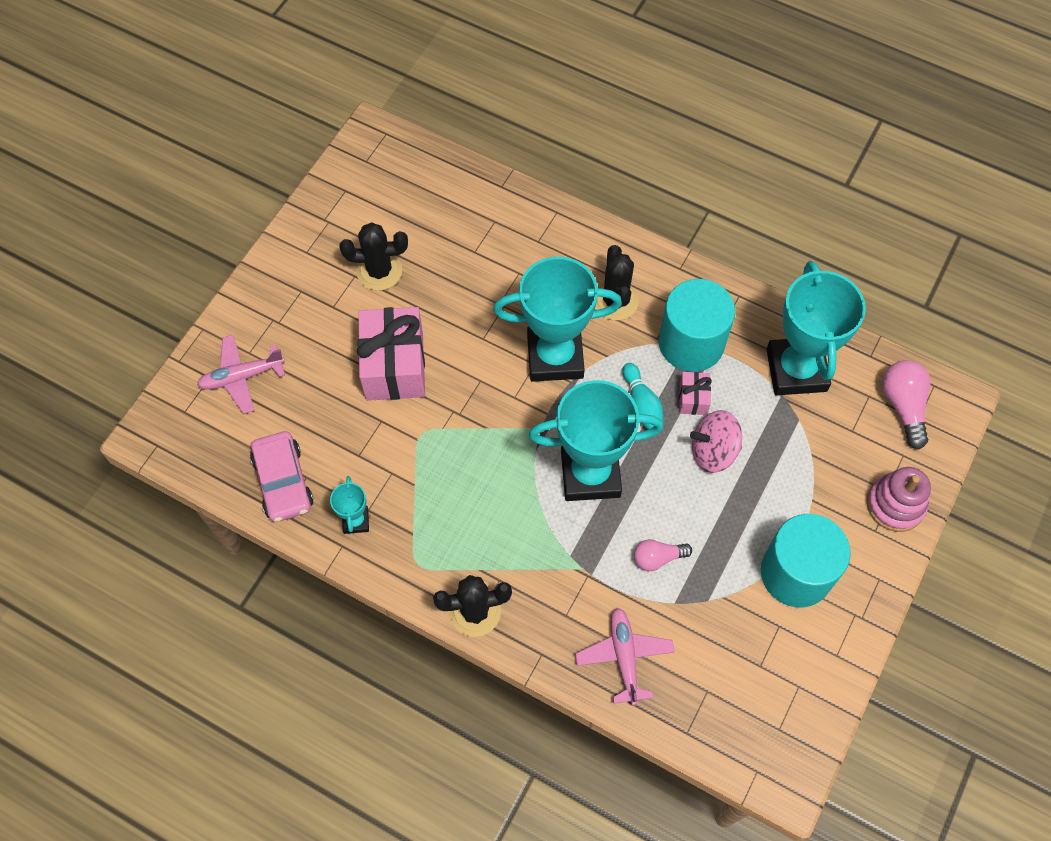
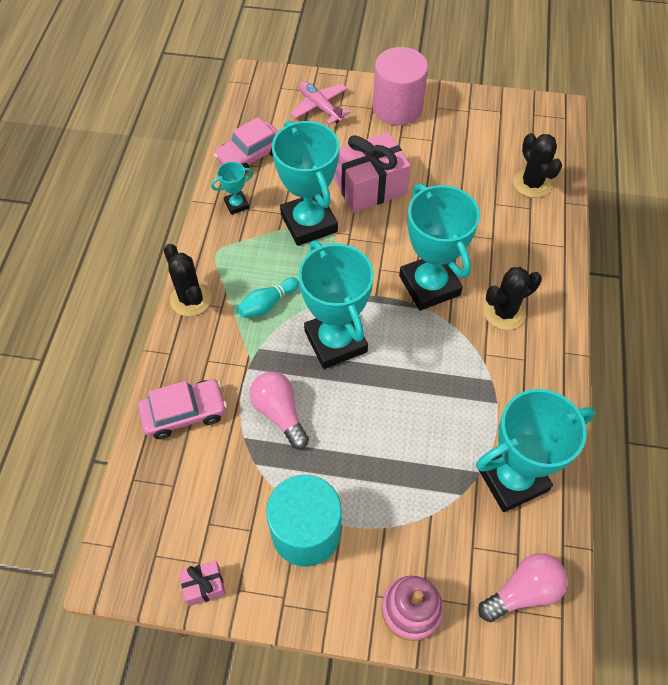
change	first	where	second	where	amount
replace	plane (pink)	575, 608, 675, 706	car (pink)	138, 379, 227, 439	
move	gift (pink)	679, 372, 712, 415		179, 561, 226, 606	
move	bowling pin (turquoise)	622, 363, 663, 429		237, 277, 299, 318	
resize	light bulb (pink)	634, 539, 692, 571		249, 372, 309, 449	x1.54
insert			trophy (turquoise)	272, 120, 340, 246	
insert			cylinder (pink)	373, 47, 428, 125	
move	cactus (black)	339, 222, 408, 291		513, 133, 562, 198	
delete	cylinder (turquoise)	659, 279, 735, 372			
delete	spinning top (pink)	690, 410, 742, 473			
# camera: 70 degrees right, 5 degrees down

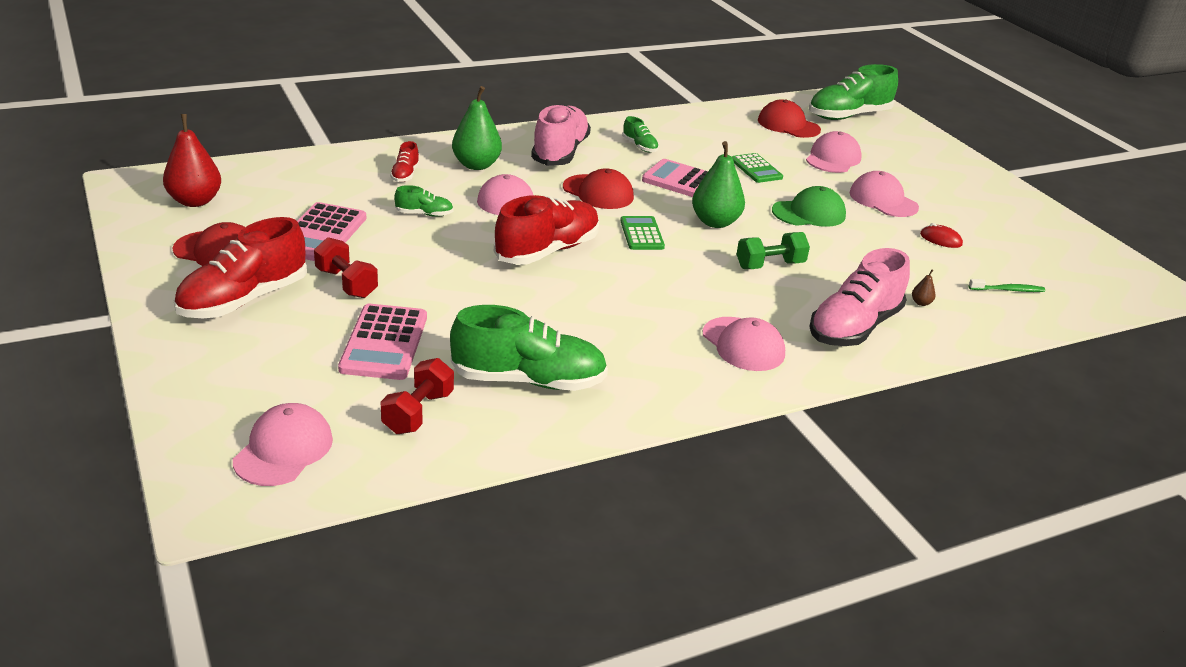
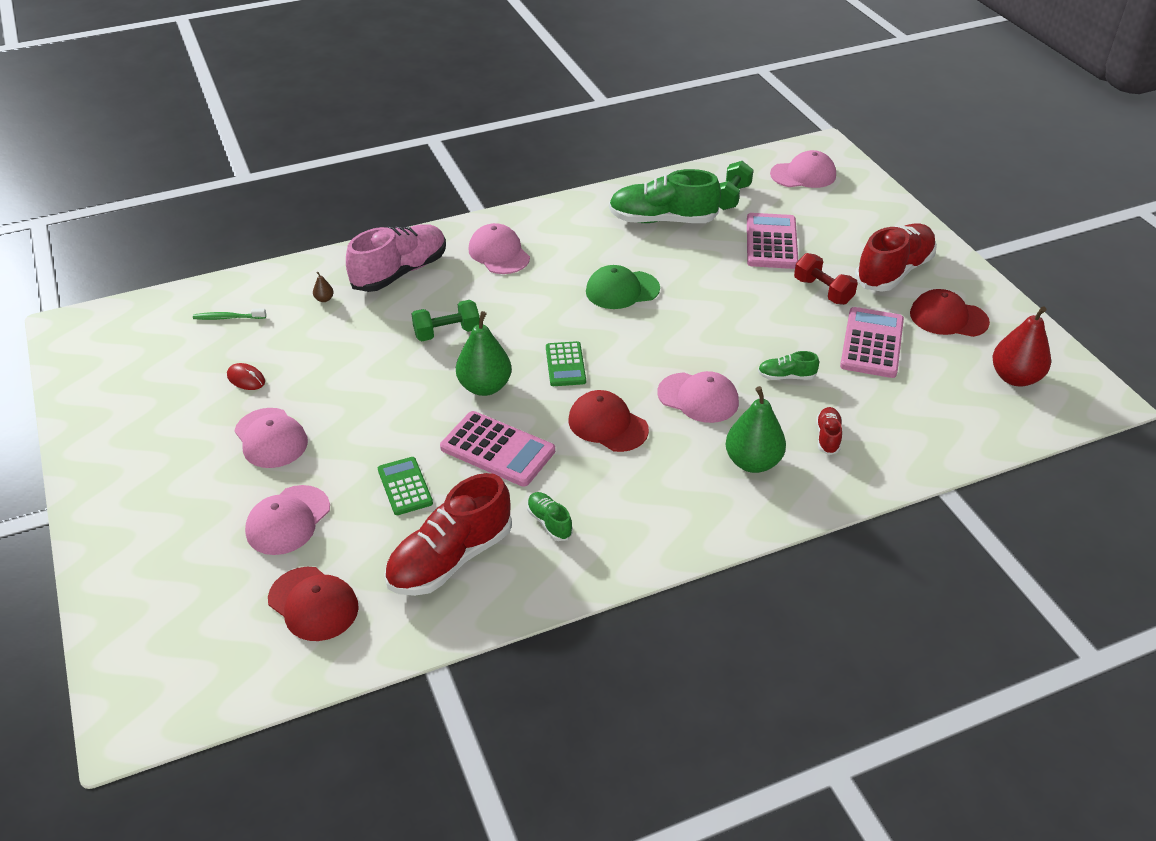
change	first	where	second	where	amount
move	shoe (red)	494, 195, 599, 265		384, 473, 512, 596	
move	cap (green)	772, 186, 846, 227		586, 265, 660, 309	
recolor	dumbbell (red)	381, 358, 454, 434	dumbbell (green)	719, 161, 753, 210	
rotate	cap (pink)	233, 403, 333, 486		770, 150, 836, 188	120 degrees counterclockwise
delete	shoe (pink)	531, 104, 591, 166			
delete	shoe (green)	809, 64, 898, 120			
# camera: 175 degrees left, 10 degrees up

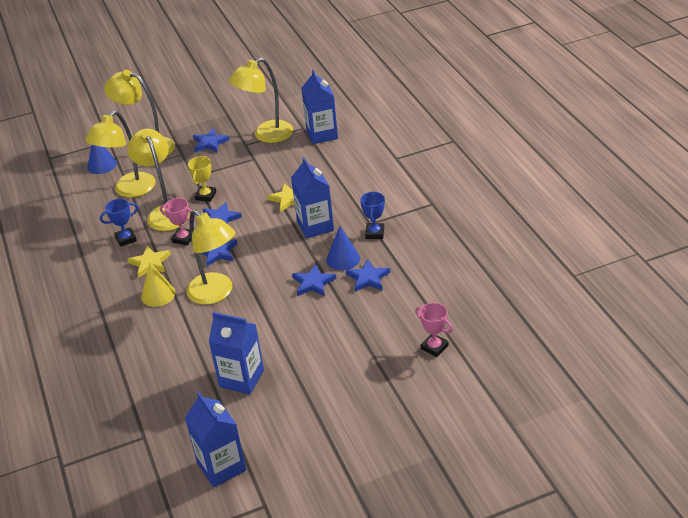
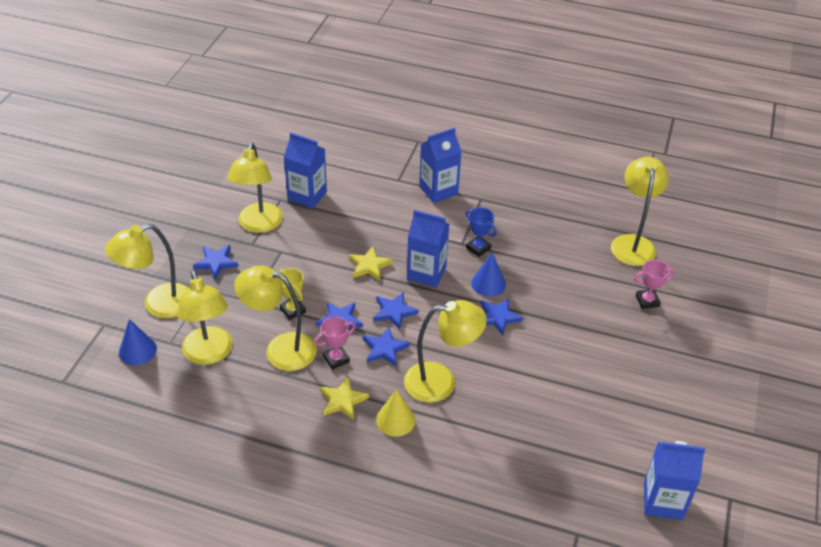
change	first	where	second	where	amount
move	star (blue)	346, 259, 391, 292		373, 292, 419, 330	
move	carton (blue)	209, 312, 264, 395		419, 128, 462, 203	
insert			lamp (yellow)	611, 157, 669, 266	
delete	trophy (blue)	100, 199, 138, 247			
# camera: 55 degrees left, 5 degrees up

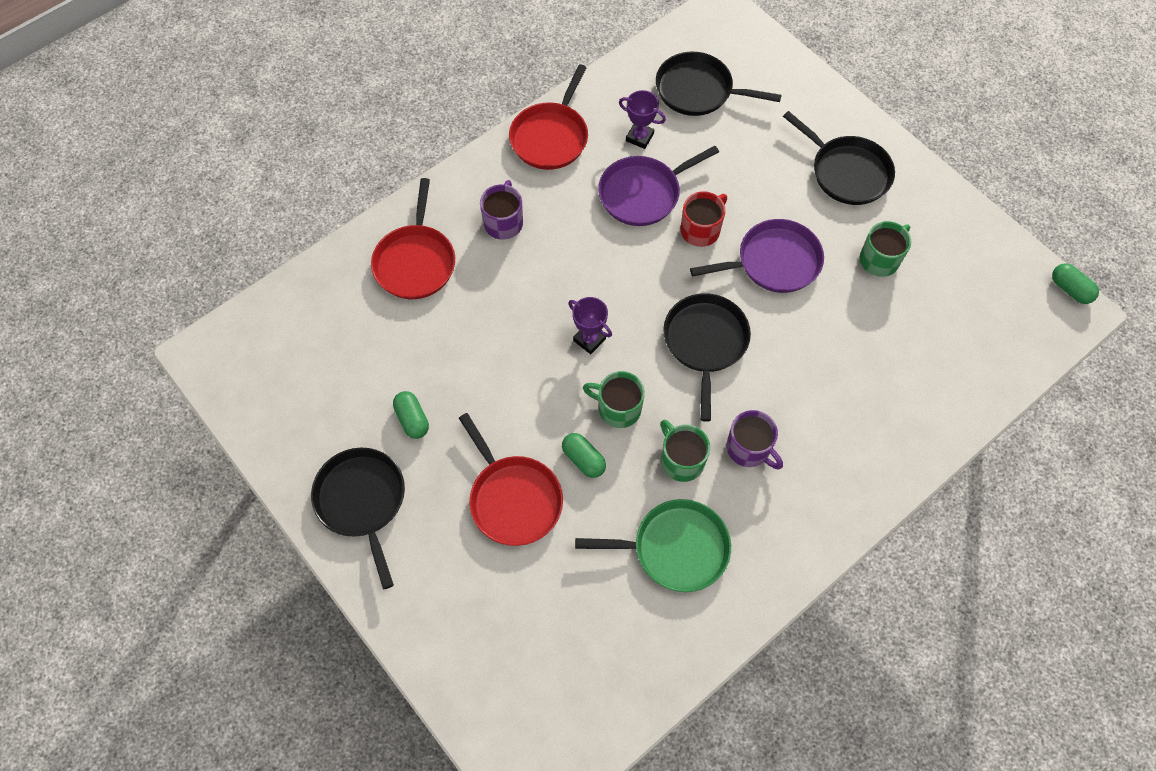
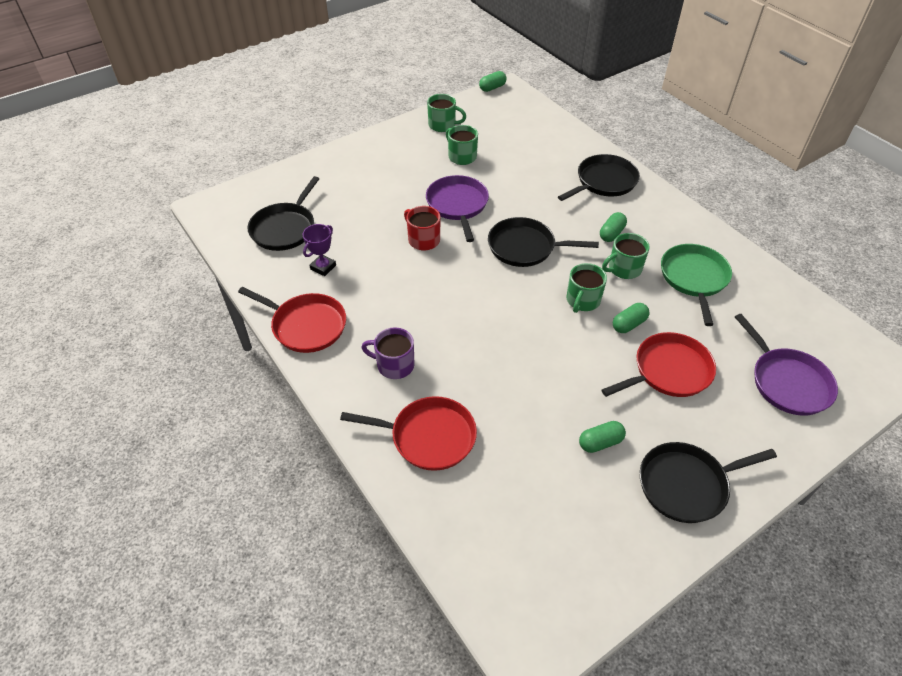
change	first	where	second	where	amount
insert			mug (green)	427, 94, 466, 132	
move	pan (black)	783, 111, 895, 205		558, 154, 640, 201	
replace	mug (purple)	726, 410, 783, 470	capsule (green)	600, 212, 627, 242	
move	pan (purple)	598, 146, 719, 226		735, 314, 838, 415	
delete	trophy (purple)	568, 297, 612, 354			
# camera: 85 degrees left, 15 degrees down

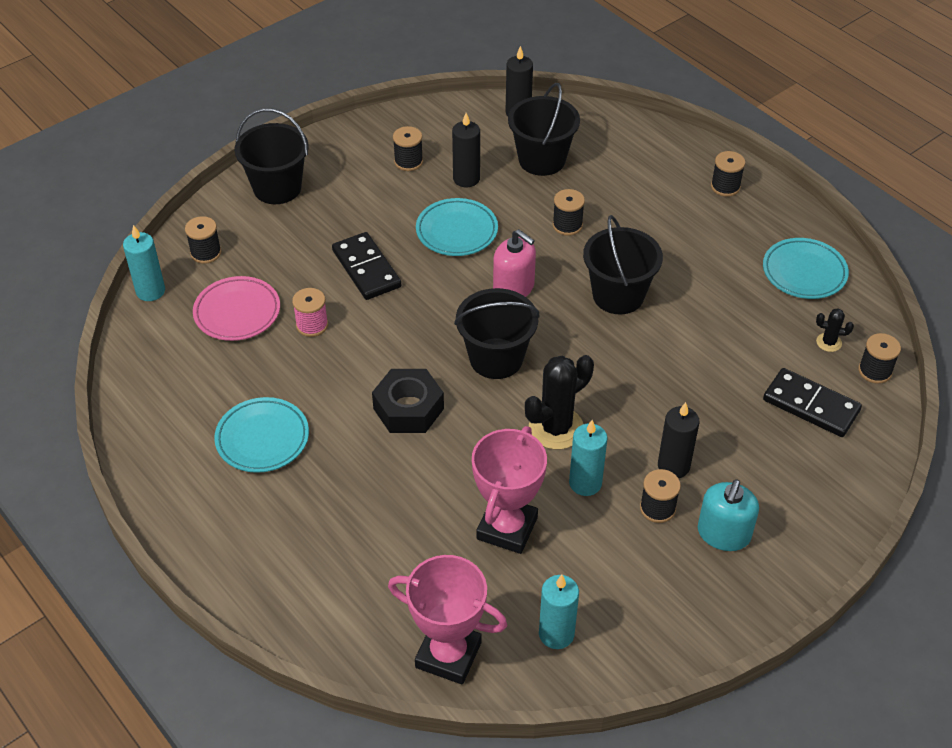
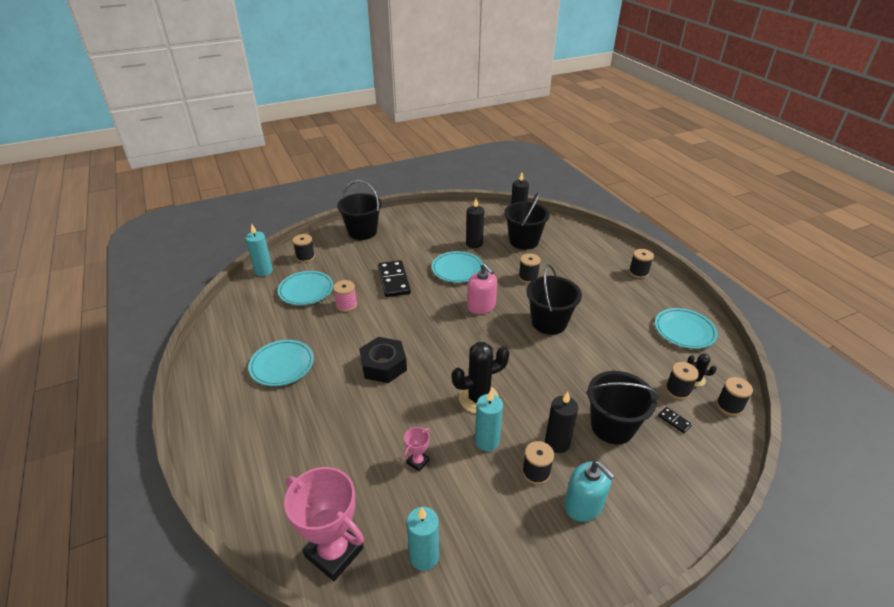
change	first	where	second	where	amount
recolor	plate (pink)	193, 276, 280, 341	plate (turquoise)	278, 271, 333, 305	
resize	trophy (pink)	472, 426, 547, 554		404, 427, 430, 472	x0.45
rotate	soap dispenser (turquoise)	698, 479, 759, 551		564, 461, 615, 522	75 degrees counterclockwise
move	bucket (black)	454, 288, 540, 379		586, 371, 659, 444	
resize	domino (black)	763, 368, 862, 437		658, 407, 692, 433	x0.44
move	spool (black)	393, 126, 423, 171		665, 362, 699, 400	
# camera: 15 degrees right, 10 degrees down

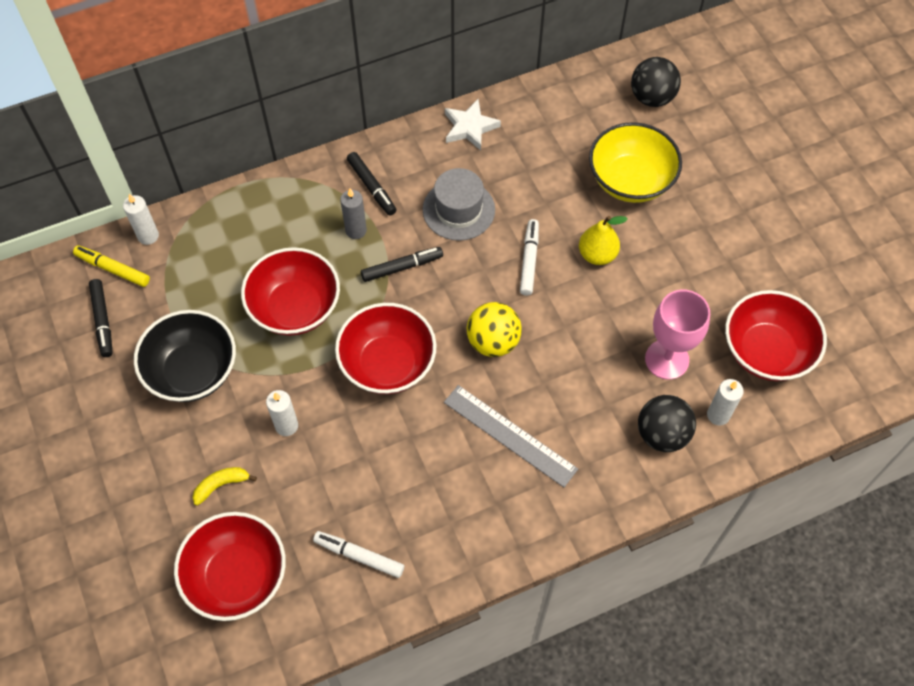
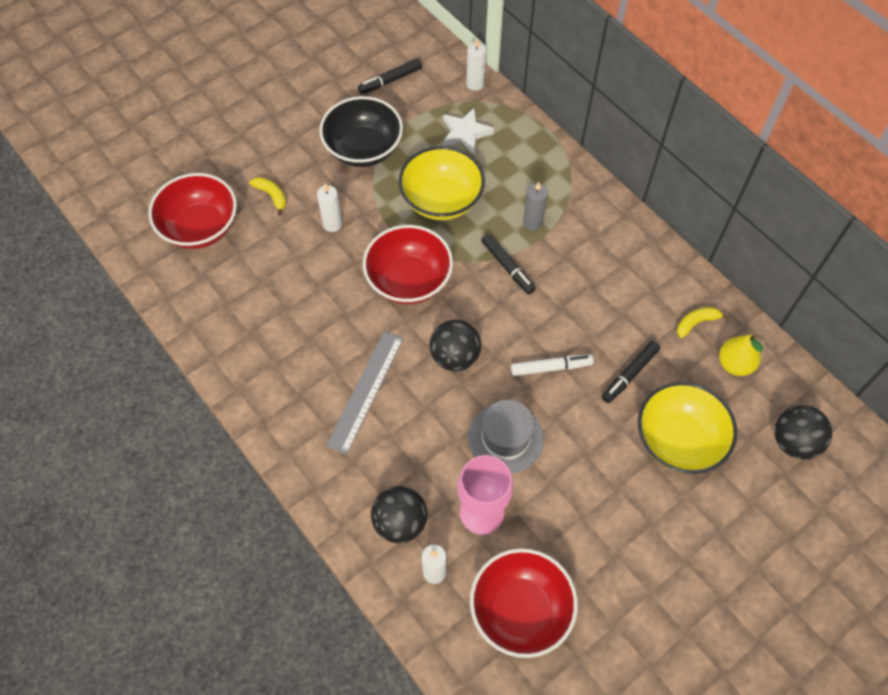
change	first	where	second	where	amount
recolor	bowl (red)	241, 247, 340, 336	bowl (yellow)	399, 146, 485, 220	
recolor	ball (yellow)	467, 302, 522, 357	ball (black)	430, 320, 481, 371	
move	star (white)	445, 99, 501, 151		443, 107, 494, 154	
move	hat (grey)	422, 168, 495, 241		468, 400, 544, 474	
move	marker (black)	347, 152, 396, 215		602, 341, 660, 403	
insert			banana (yellow)	677, 307, 729, 338	
move	pear (yellow)	579, 216, 628, 265		719, 334, 763, 376	
delete	marker (yellow)	73, 246, 150, 287			
delete	marker (white)	313, 531, 404, 578			
# camera: 75 degrees right, 0 degrees up

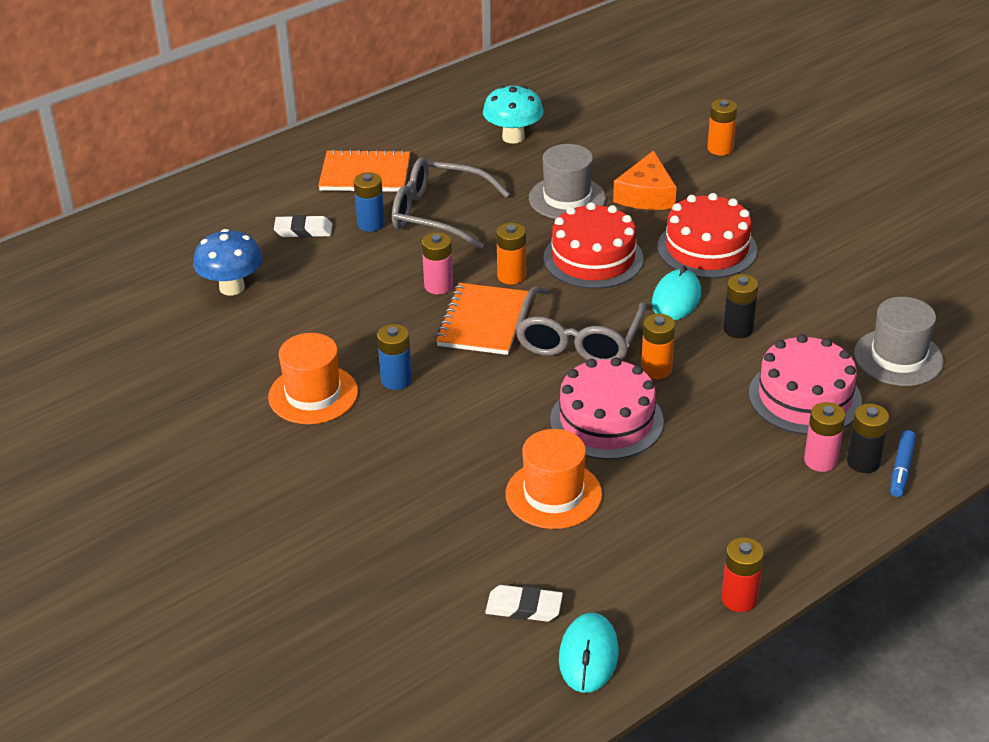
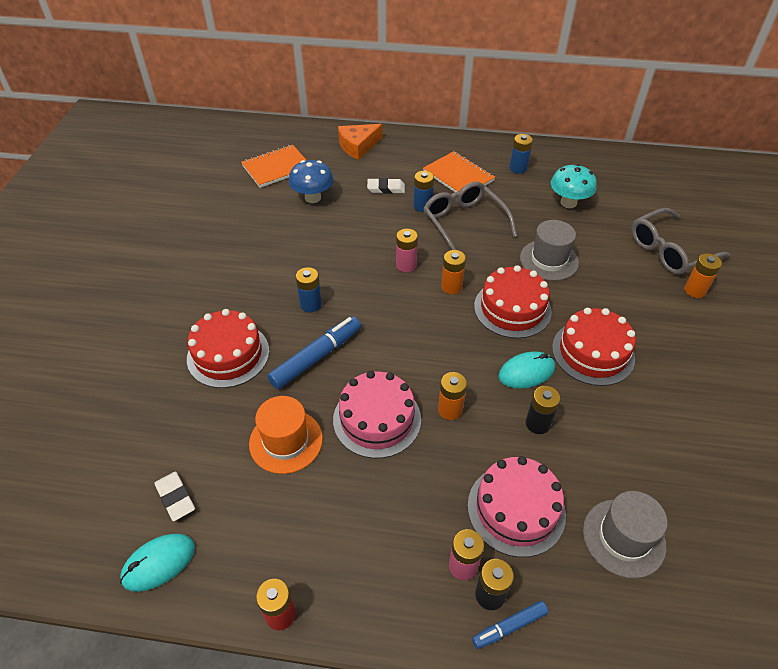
change	first	where	second	where	amount
insert			cake (red)	187, 309, 269, 388	
move	notebook (orange)	435, 283, 529, 355		241, 145, 306, 188	
insert			marker (blue)	267, 316, 361, 389	
move	cheese (orange)	613, 150, 677, 210		338, 124, 382, 160	
rotate	eraser (white)	274, 215, 332, 238		367, 178, 405, 194	45 degrees counterclockwise
insert			battery (blue)	510, 134, 533, 174	
move	glasses (grey)	515, 287, 646, 361		631, 208, 731, 275	
delete	hat (orange)	268, 333, 358, 424			
# camera: 45 degrees right, 10 degrees up

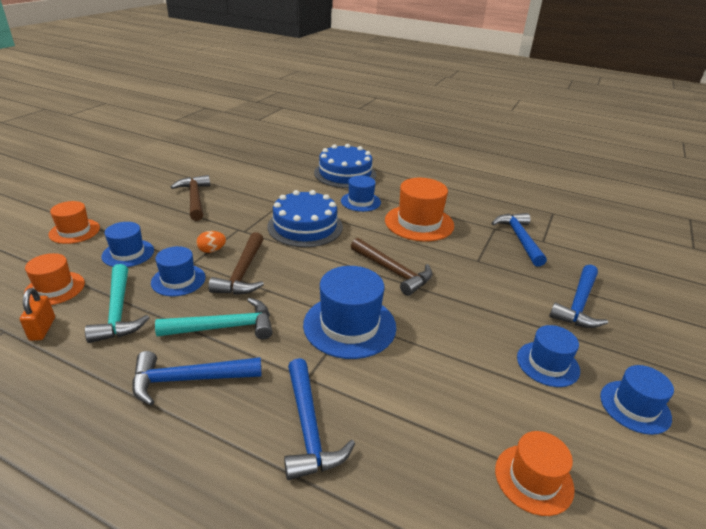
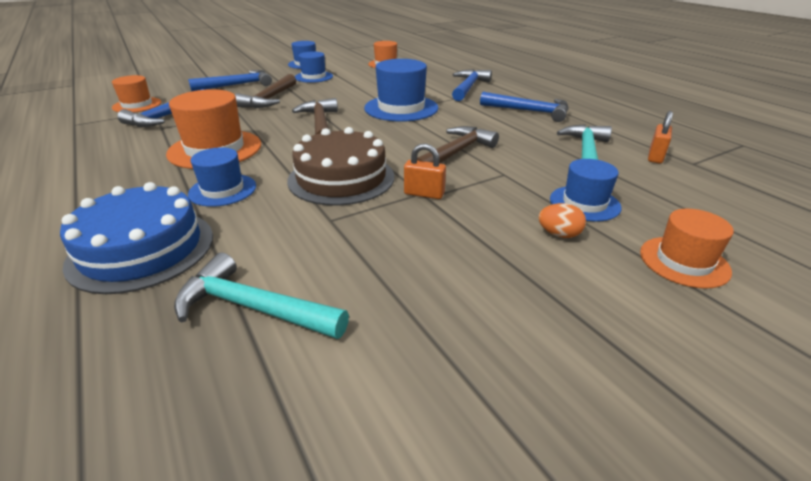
change	first	where	second	where	amount
move	hat (orange)	24, 253, 85, 305		112, 75, 161, 112	
move	hammer (turquoise)	155, 298, 273, 339		174, 252, 349, 339	
move	hammer (brown)	171, 175, 210, 221		235, 74, 296, 108	
recolor	cake (blue)	267, 190, 343, 247	cake (brown)	287, 127, 394, 206	
insert			padlock (orange)	404, 144, 446, 199	
move	egg (orange)	196, 231, 226, 253		538, 203, 586, 238	
delete	hat (blue)	151, 246, 205, 296			
# camera: 145 degrees left, 0 degrees up

